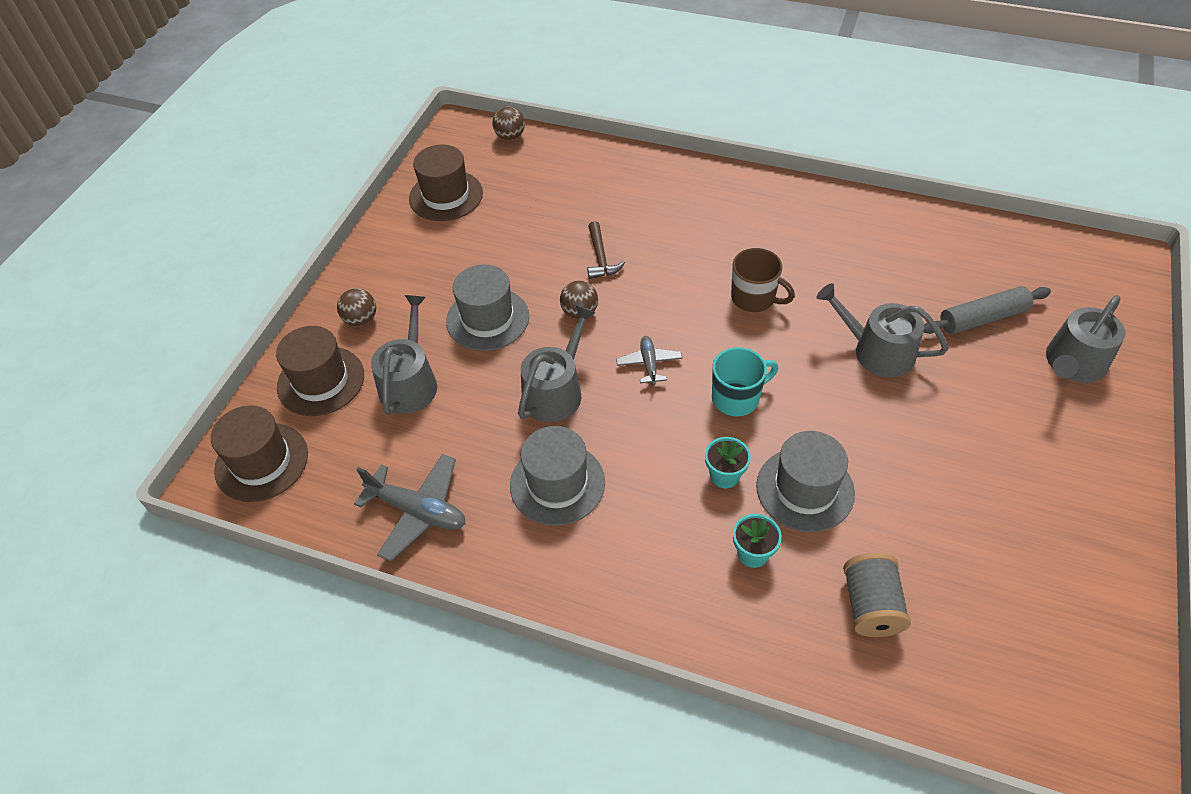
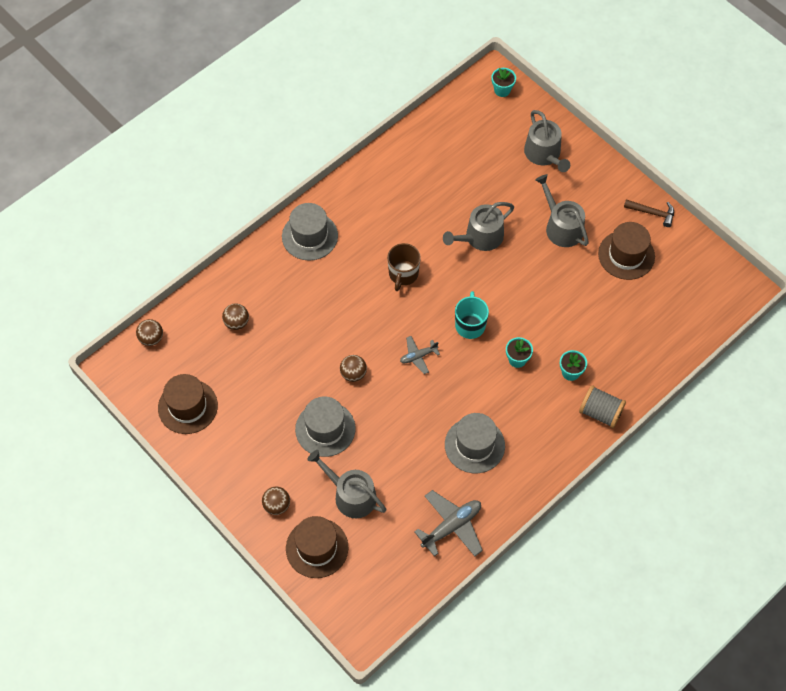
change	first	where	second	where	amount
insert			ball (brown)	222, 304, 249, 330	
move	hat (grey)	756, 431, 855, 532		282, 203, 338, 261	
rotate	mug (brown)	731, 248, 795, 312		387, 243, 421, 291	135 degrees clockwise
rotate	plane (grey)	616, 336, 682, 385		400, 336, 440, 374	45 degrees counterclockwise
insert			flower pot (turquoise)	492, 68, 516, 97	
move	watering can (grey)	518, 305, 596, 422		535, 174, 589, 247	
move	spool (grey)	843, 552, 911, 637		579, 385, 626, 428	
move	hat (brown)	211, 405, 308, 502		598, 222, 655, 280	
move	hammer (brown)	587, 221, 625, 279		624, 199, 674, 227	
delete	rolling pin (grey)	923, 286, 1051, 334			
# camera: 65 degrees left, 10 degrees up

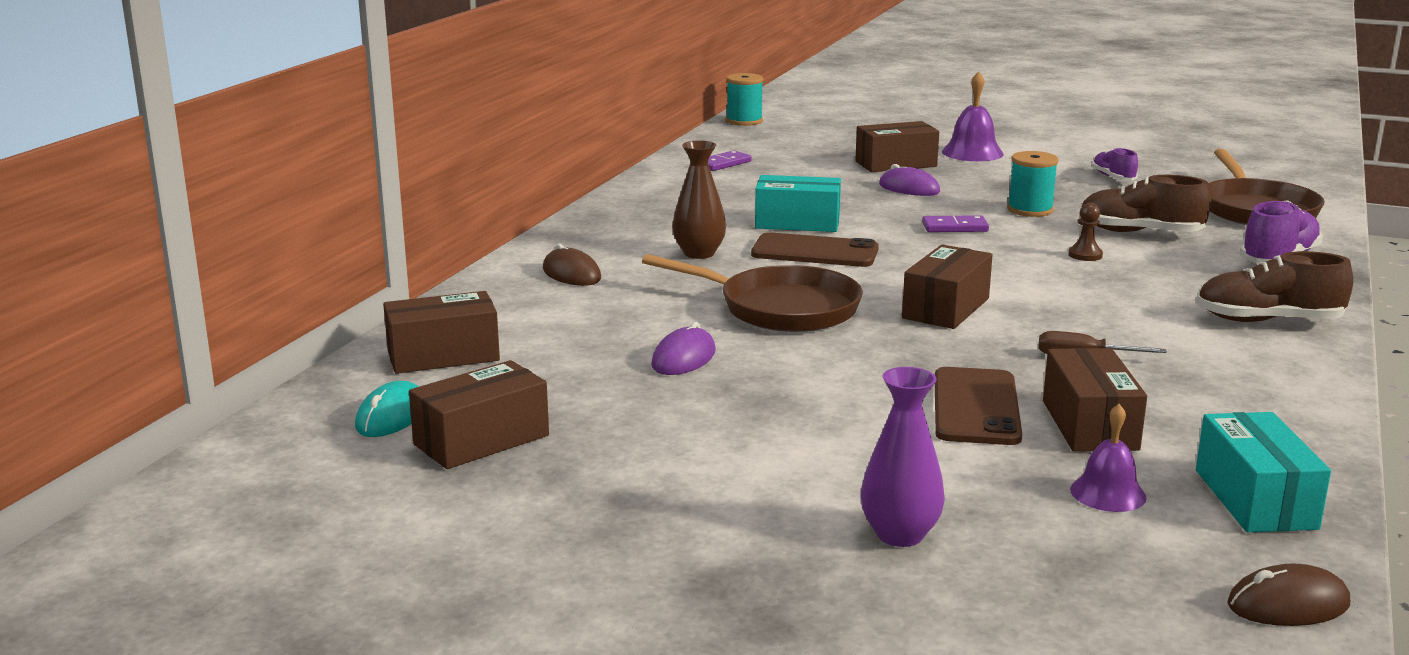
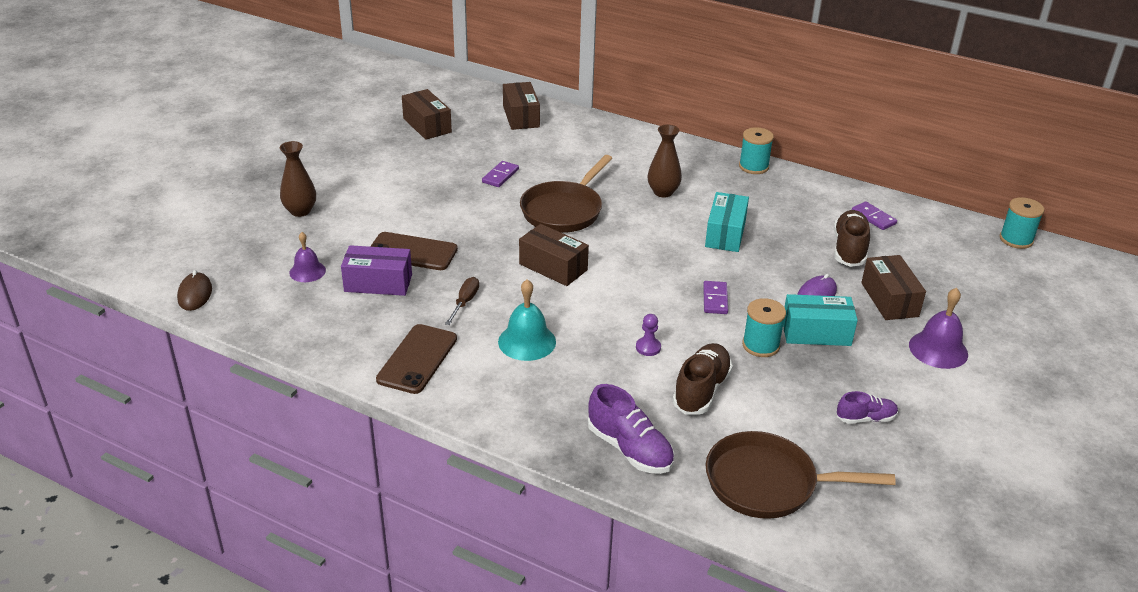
change	first	where	second	where	amount
recolor	vase (purple)	861, 367, 945, 547	vase (brown)	280, 141, 316, 217	
recolor	box (brown)	1043, 348, 1147, 452	box (purple)	341, 245, 412, 296	
move	phone (brown)	751, 232, 879, 267		376, 324, 457, 394	
replace	mouse (purple)	651, 322, 716, 375	domino (purple)	482, 161, 519, 187	
insert			bell (turquoise)	498, 279, 556, 361	
recolor	pawn (brown)	1068, 203, 1103, 261	pawn (purple)	636, 314, 661, 356	
insert			spool (turquoise)	739, 127, 774, 174	
move	box (turquoise)	1196, 412, 1331, 532		783, 294, 858, 346	
move	shoe (brown)	1196, 251, 1353, 322		834, 210, 870, 267	
delete	mouse (turquoise)	355, 381, 419, 437			
delete	mouse (brown)	543, 244, 601, 286			
# camera: 95 degrees right, 15 degrees up

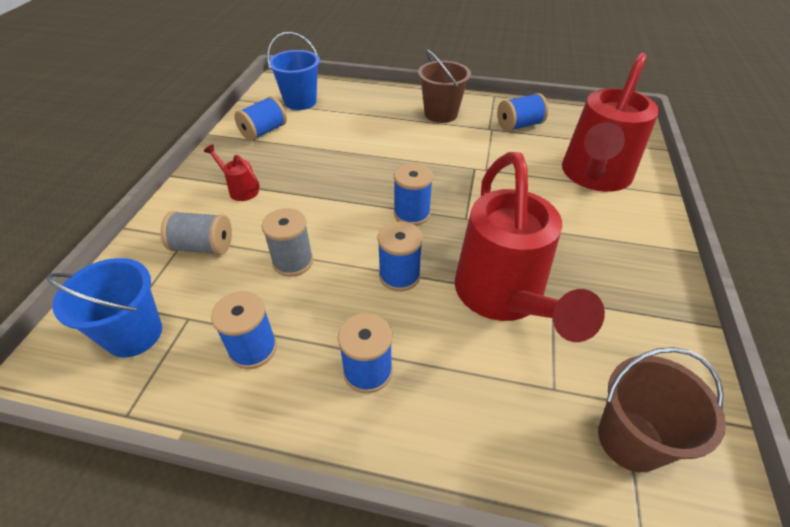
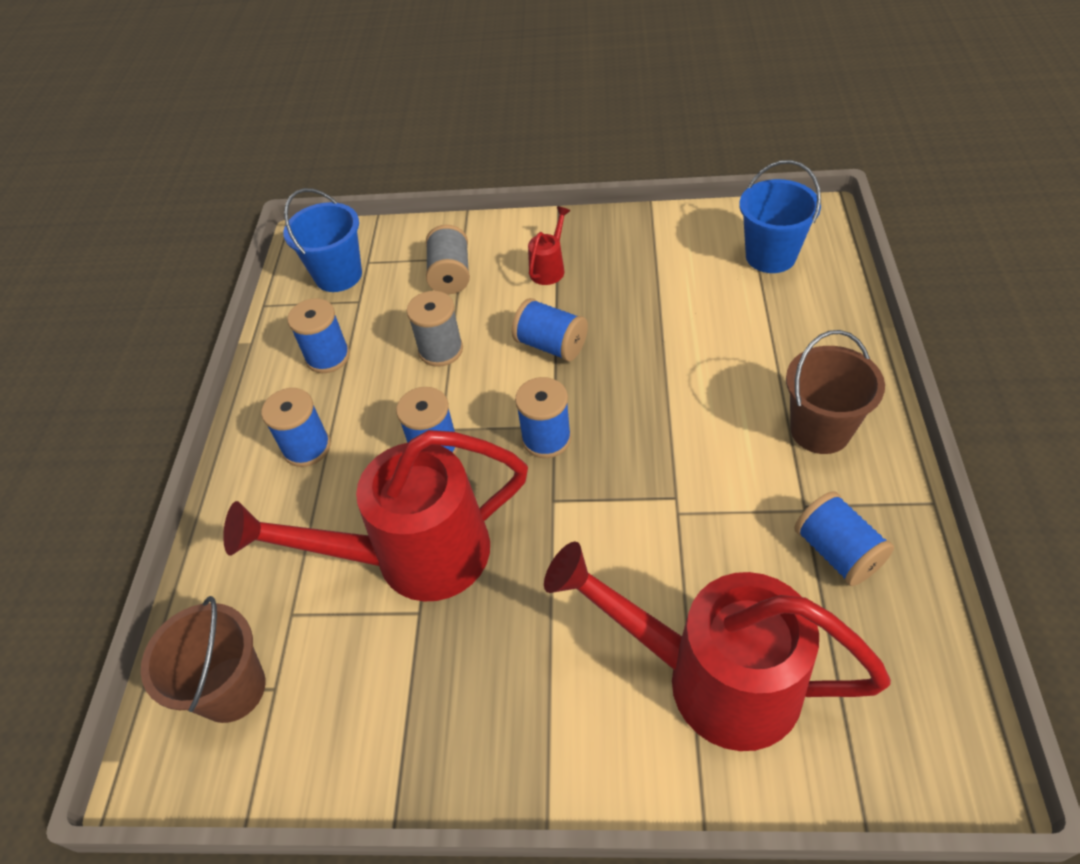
change	first	where	second	where	amount
move	spool (blue)	234, 96, 287, 141		512, 298, 588, 361	
# camera: 85 degrees right, 5 degrees up

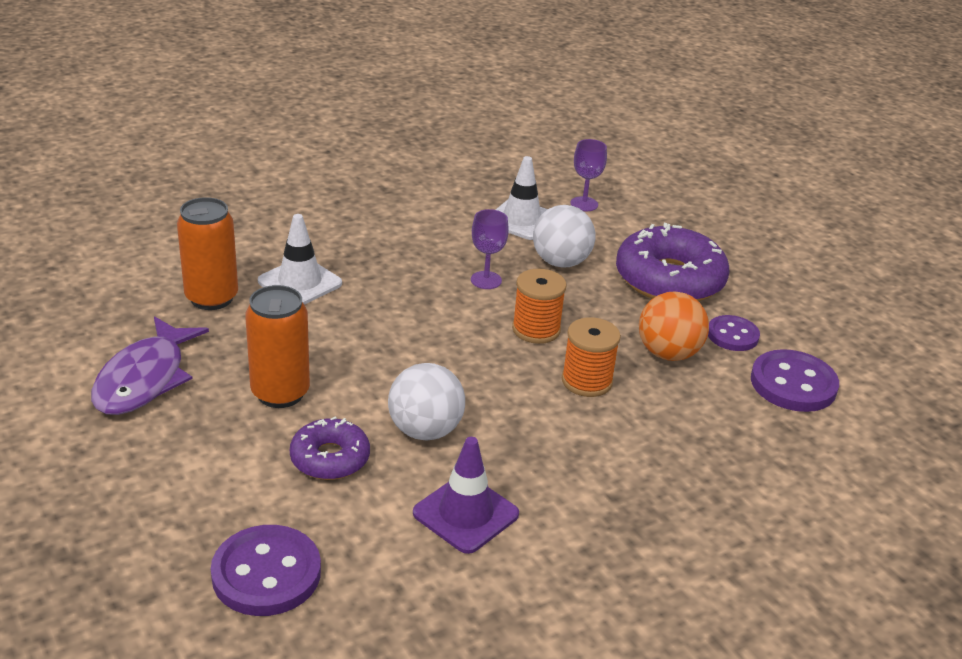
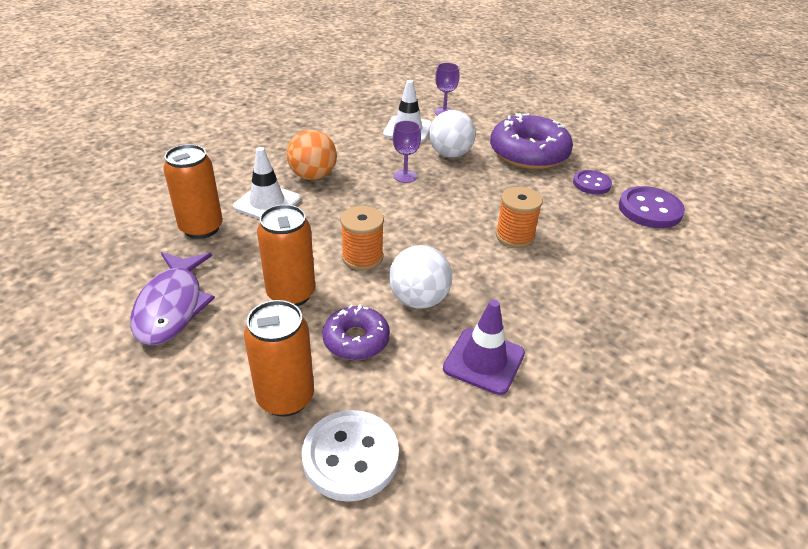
change	first	where	second	where	amount
insert			can (orange)	244, 300, 314, 417	
move	ball (orange)	639, 291, 709, 361		287, 129, 337, 180	
recolor	button (purple)	211, 525, 321, 616	button (white)	302, 410, 399, 502	
move	spool (orange)	512, 269, 567, 344		340, 206, 384, 271	
# camera: 15 degrees left, 5 degrees up

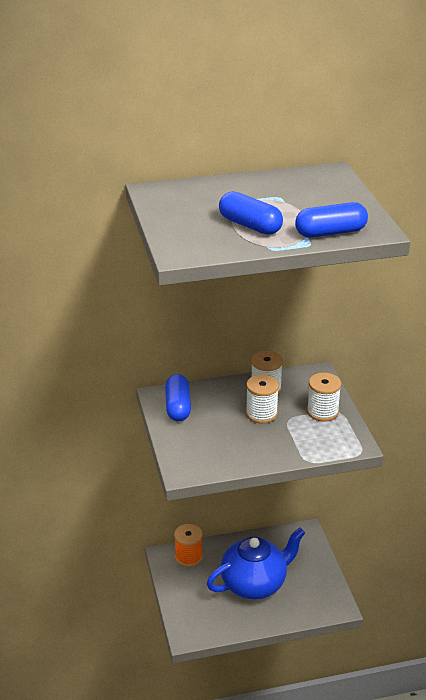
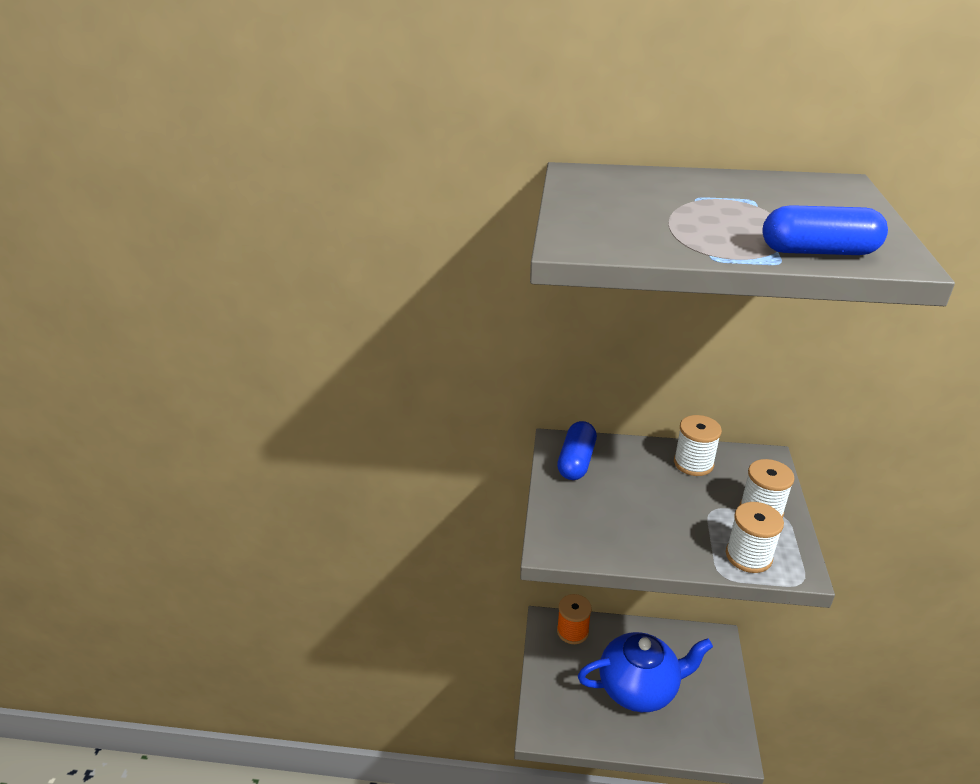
change	first	where	second	where	amount
move	spool (white)	246, 374, 279, 424		726, 502, 784, 573	
delete	capsule (blue)	219, 191, 283, 235			
# camera: 20 degrees right, 0 degrees up

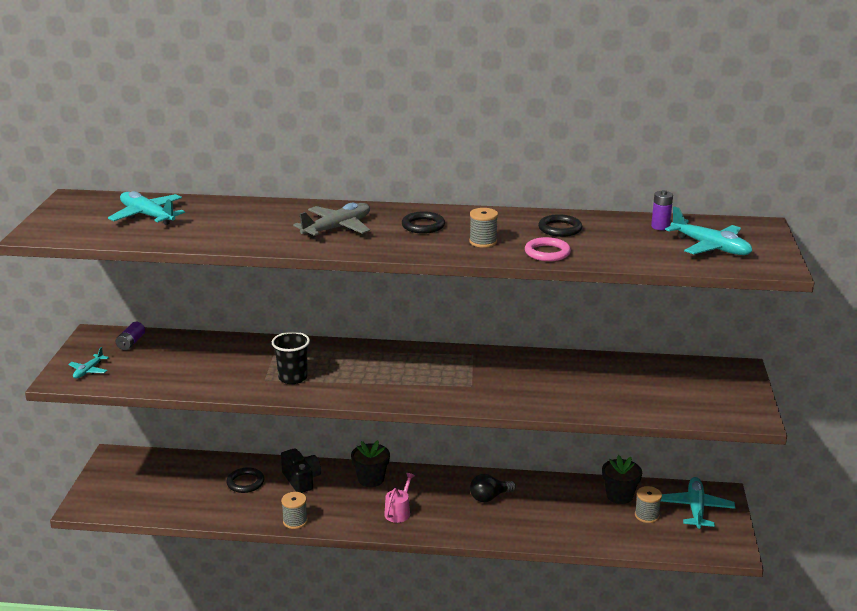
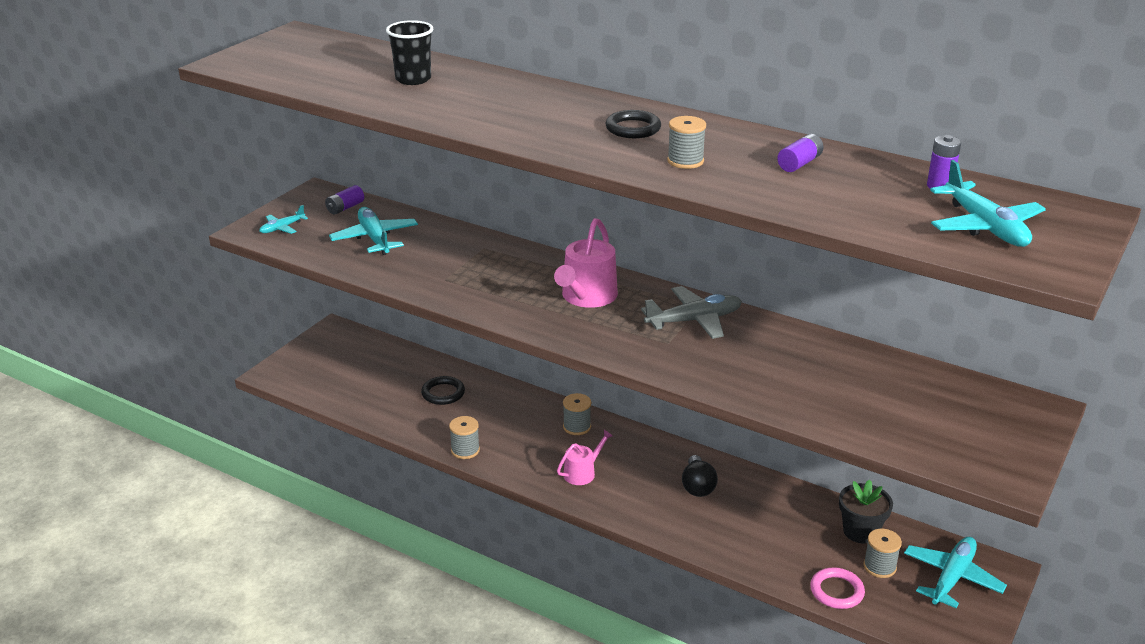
change	first	where	second	where	amount
move	plane (turquoise)	108, 191, 185, 225		329, 207, 418, 255	
move	cup (black)	272, 332, 310, 384		386, 20, 433, 85	
insert			watering can (pink)	554, 218, 618, 308	
replace	flower pot (black)	351, 440, 390, 487	spool (grey)	563, 393, 591, 435	
move	plane (grey)	293, 203, 370, 238		641, 286, 742, 339	
rotate	light bulb (black)	470, 474, 516, 502		682, 455, 718, 497	90 degrees counterclockwise
replace	ring (black)	538, 214, 582, 237	battery (purple)	777, 134, 824, 172	
move	ring (pink)	525, 237, 571, 261		810, 567, 865, 609	
delete	camera (black)	281, 448, 321, 493			
# camera: 25 degrees right, 5 degrees up

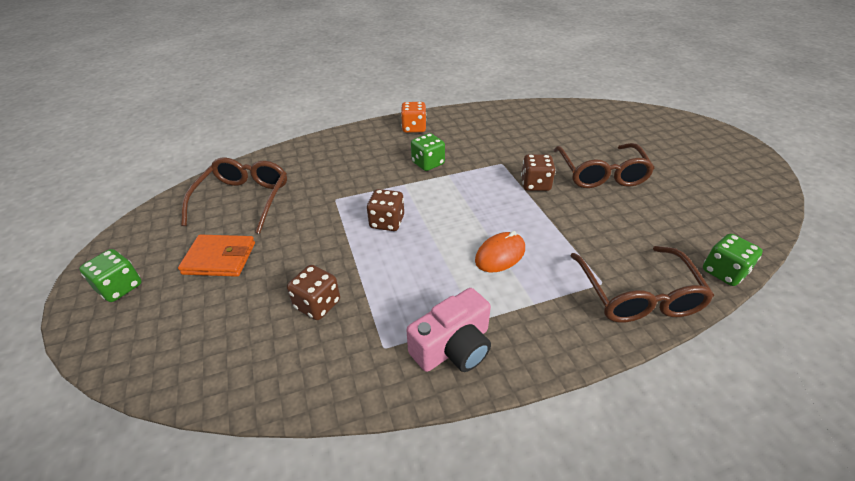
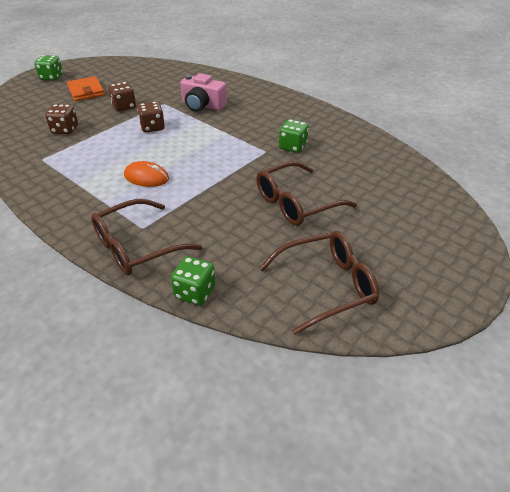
change	first	where	second	where	amount
move	dice (brown)	521, 154, 556, 191		108, 82, 136, 111	
move	camera (pink)	407, 288, 491, 372		180, 73, 227, 112	
move	glasses (brown)	181, 157, 287, 234		259, 231, 379, 335	
move	dice (green)	411, 133, 445, 171		279, 119, 309, 153	
delete	dice (orange)	401, 102, 426, 133			
# camera: 60 degrees right, 0 degrees up

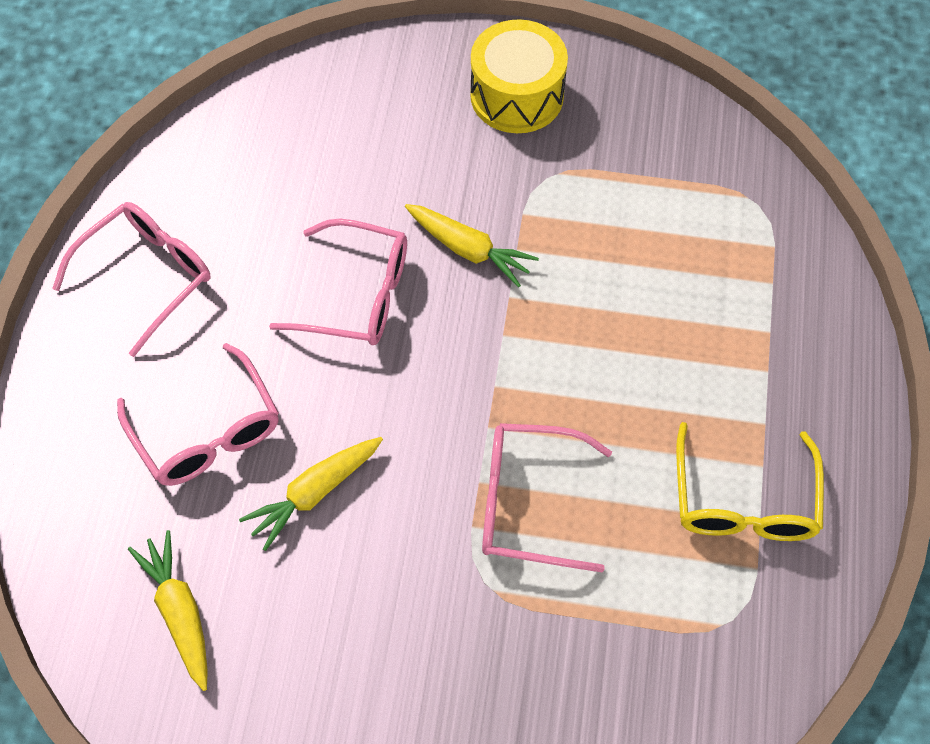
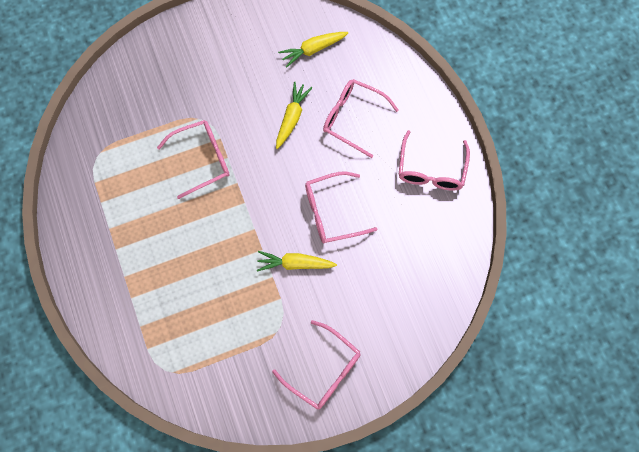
change	first	where	second	where	amount
replace	drum (yellow)	470, 19, 568, 133	glasses (pink)	272, 320, 361, 409	
rotate	carrot (yellow)	128, 530, 208, 691		278, 32, 348, 68	120 degrees clockwise
delete	glasses (yellow)	676, 422, 824, 541			
# camera: 150 degrees right, 10 degrees up

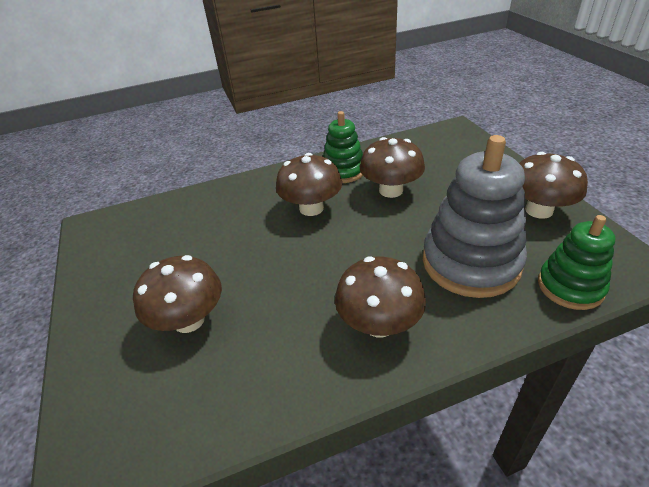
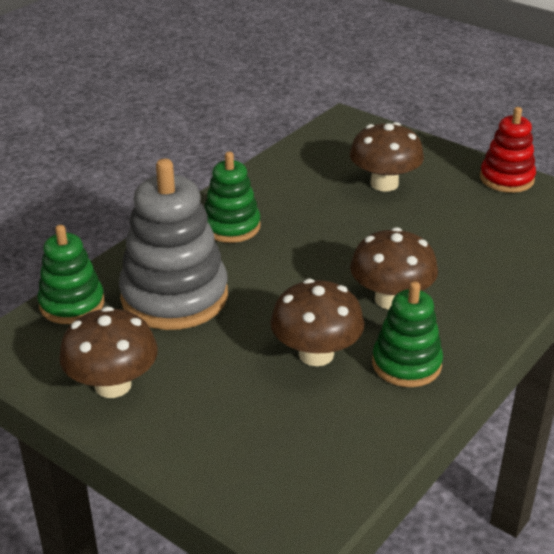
change	first	where	second	where	amount
replace	mushroom (brown)	335, 256, 426, 337	stacking toy (green)	204, 152, 260, 243	
insert			stacking toy (red)	480, 107, 536, 193	
# camera: 145 degrees right, 5 degrees down

